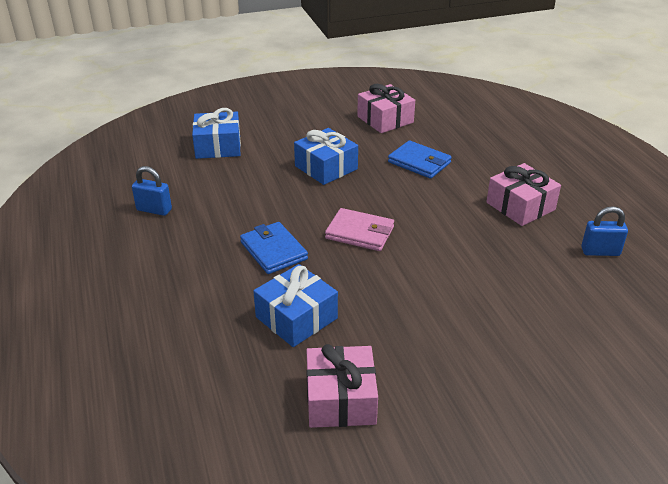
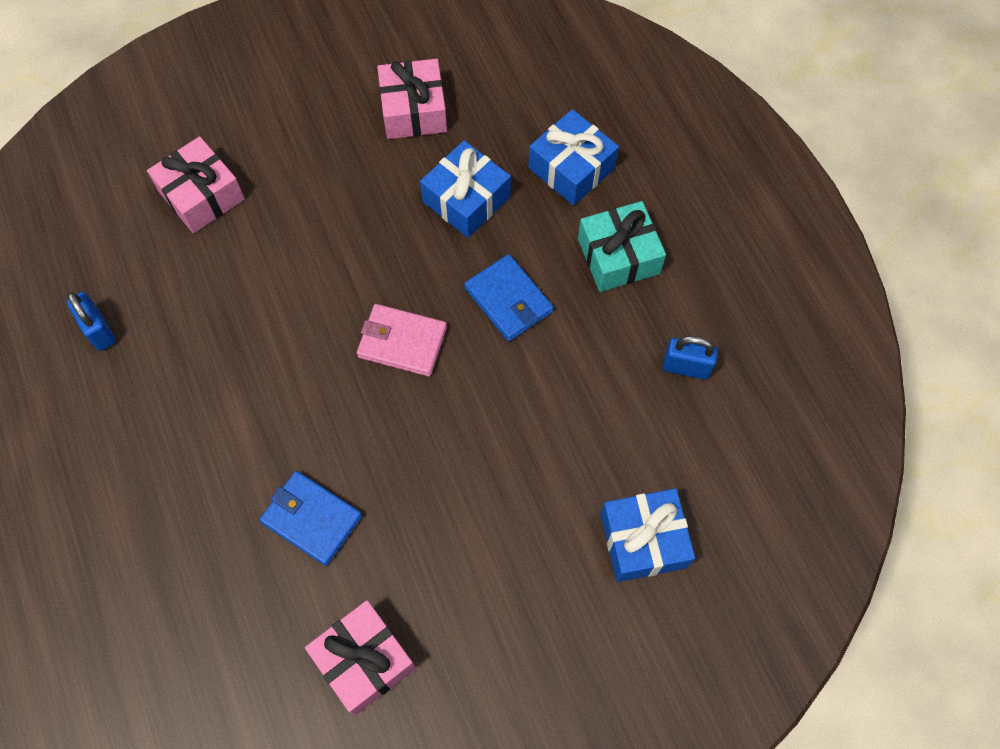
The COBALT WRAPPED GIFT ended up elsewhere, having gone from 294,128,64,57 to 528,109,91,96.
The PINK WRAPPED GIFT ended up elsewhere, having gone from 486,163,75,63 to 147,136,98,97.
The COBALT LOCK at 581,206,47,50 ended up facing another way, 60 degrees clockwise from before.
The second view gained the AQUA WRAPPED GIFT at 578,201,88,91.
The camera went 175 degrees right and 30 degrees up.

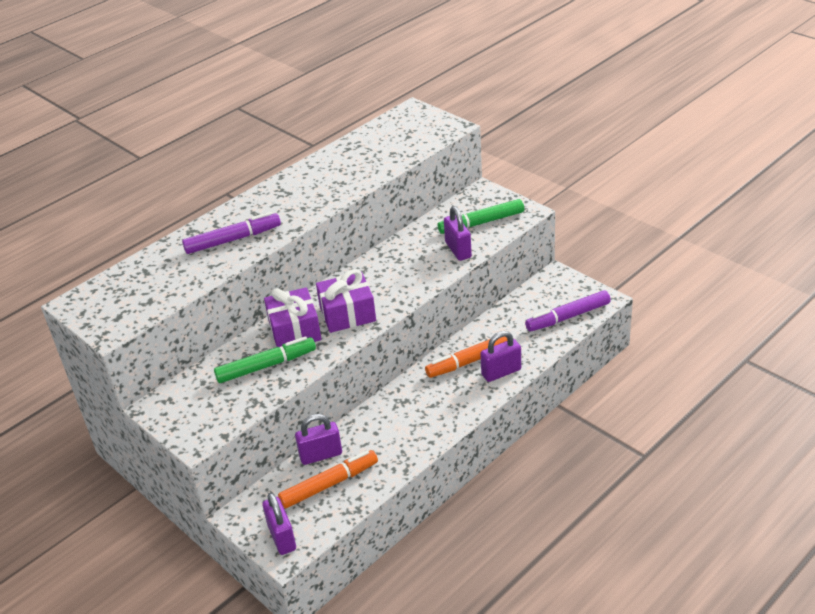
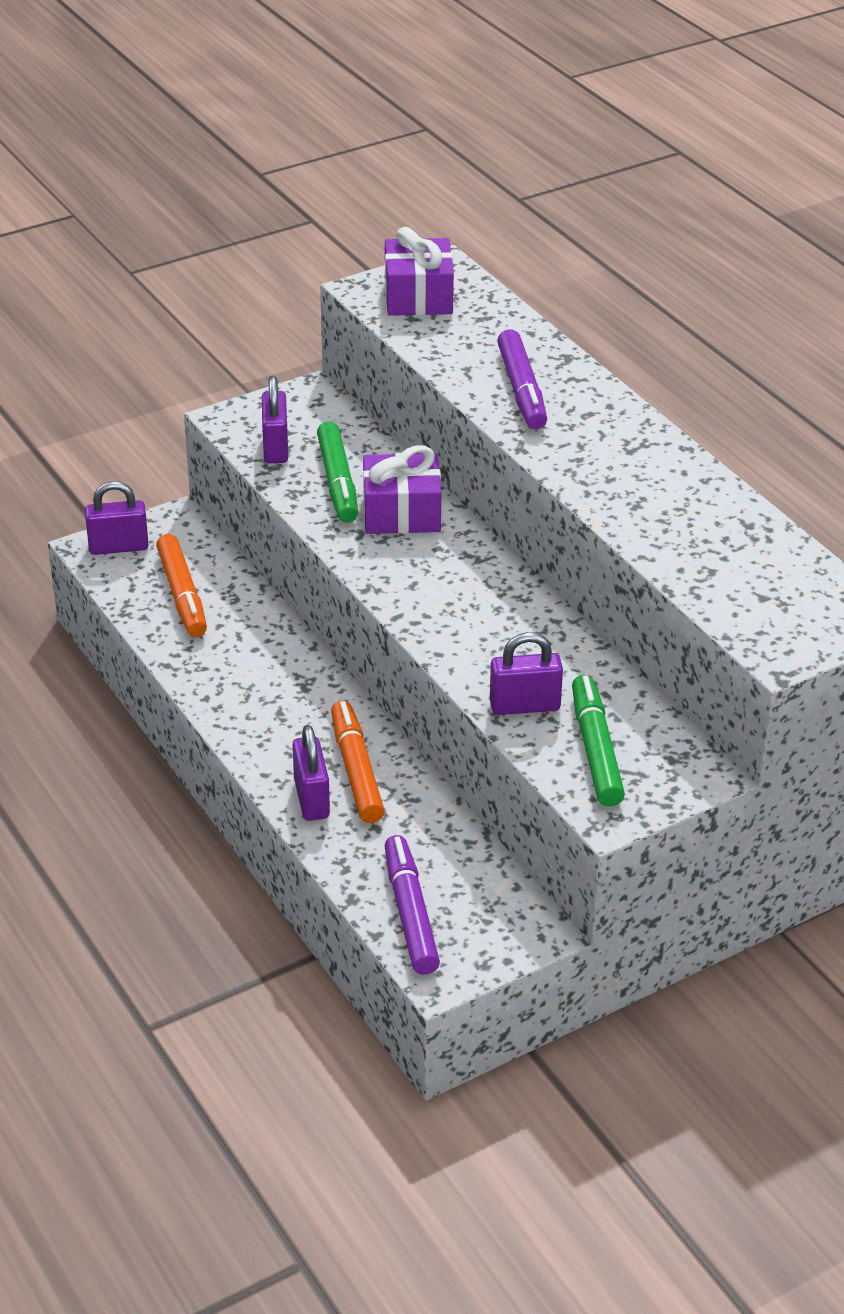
The PURPLE WRAPPED GIFT ended up elsewhere, having gone from 316,269,60,64 to 385,227,69,89.
The PURPLE LOCK ended up elsewhere, having gone from 295,414,47,51 to 262,376,26,87.
The camera went 100 degrees right and 0 degrees up.

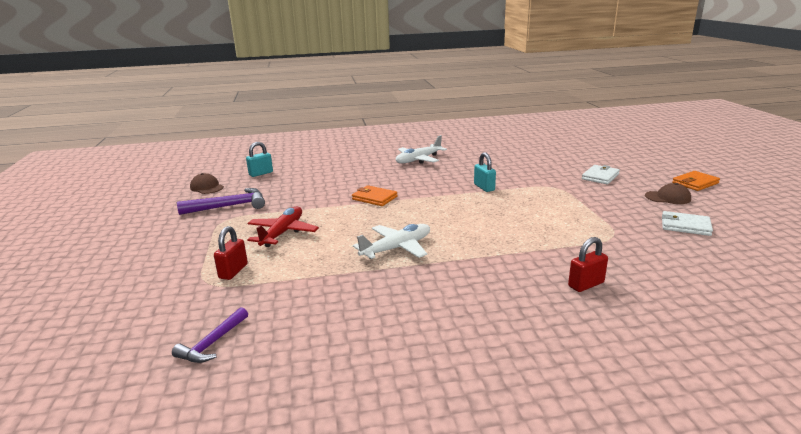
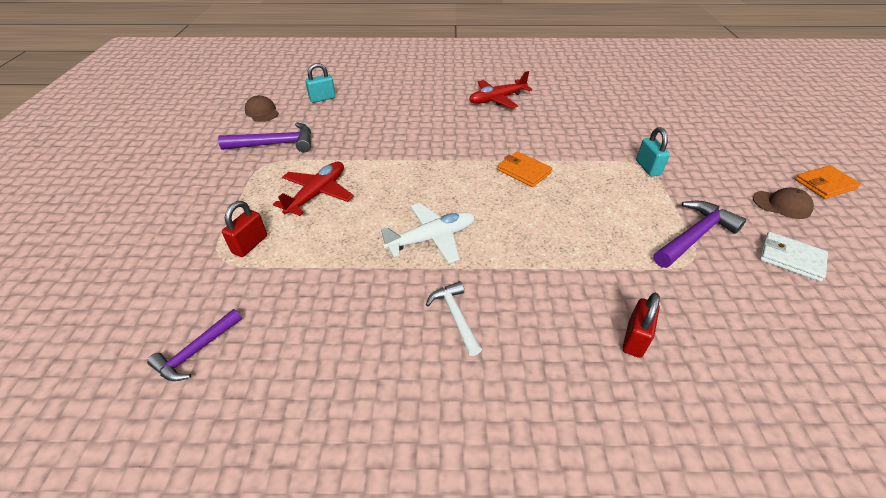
What was the PURE WHITE AEROPLANE at 396,135,51,29 turned into the SCARLET AEROPLANE at 469,71,63,37.
The AQUA LOCK ended up elsewhere, having gone from 474,152,22,40 to 636,127,34,49.
The second view lost the PURE WHITE CARD WALLET at 582,165,38,19.
The ORANGE-COLOURED CARD WALLET ended up elsewhere, having gone from 352,185,46,21 to 497,152,55,35.
The SCARLET LOCK at 568,237,40,55 ended up facing another way, 45 degrees counterclockwise from before.
The second view gained the PURPLE HAMMER at 653,201,93,67.
The second view gained the PURE WHITE HAMMER at 426,281,56,75.
The camera went 10 degrees right and 20 degrees up.

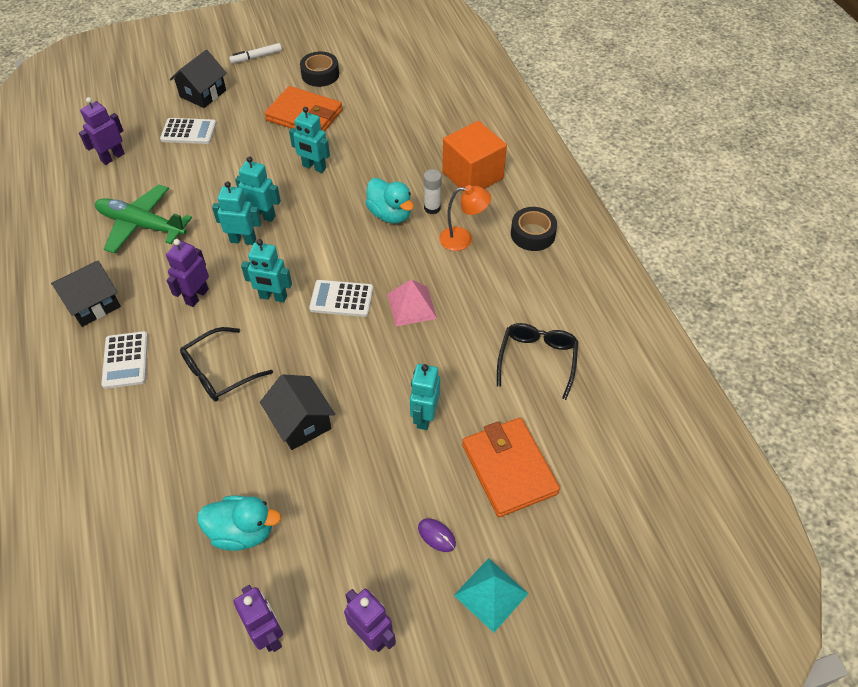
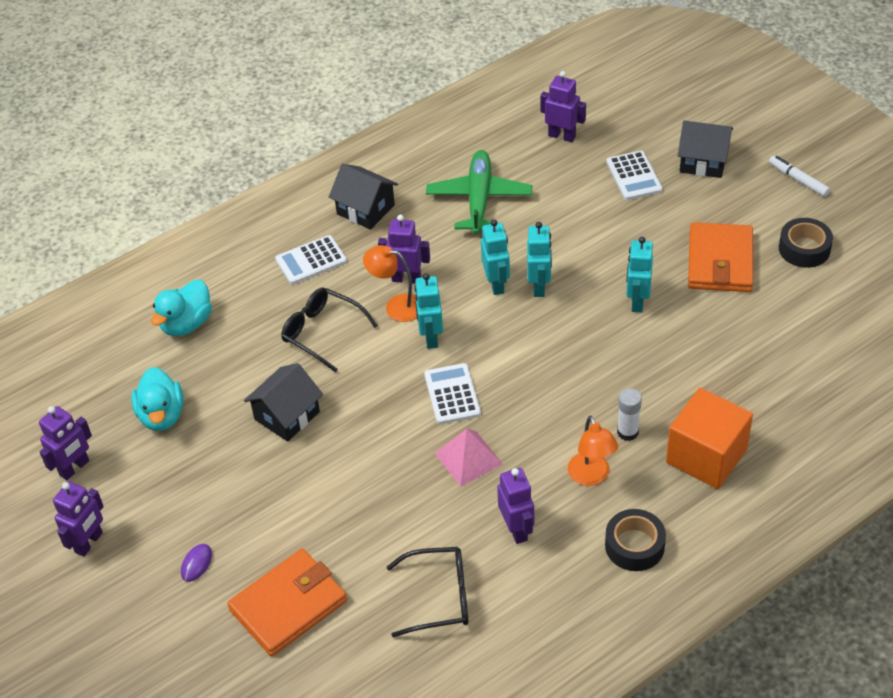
The AQUA DUCK ended up elsewhere, having gone from 365,178,49,45 to 151,280,61,56.
The second view lost the AQUA ROBOT at 410,364,30,66.
The second view lost the AQUA SOLID PYRAMID at 454,558,75,75.
The second view gained the ORANGE-COLOURED READING LAMP at 363,245,54,77.
The second view gained the PURPLE ROBOT at 497,468,37,76.
The camera went 75 degrees right and 5 degrees down.

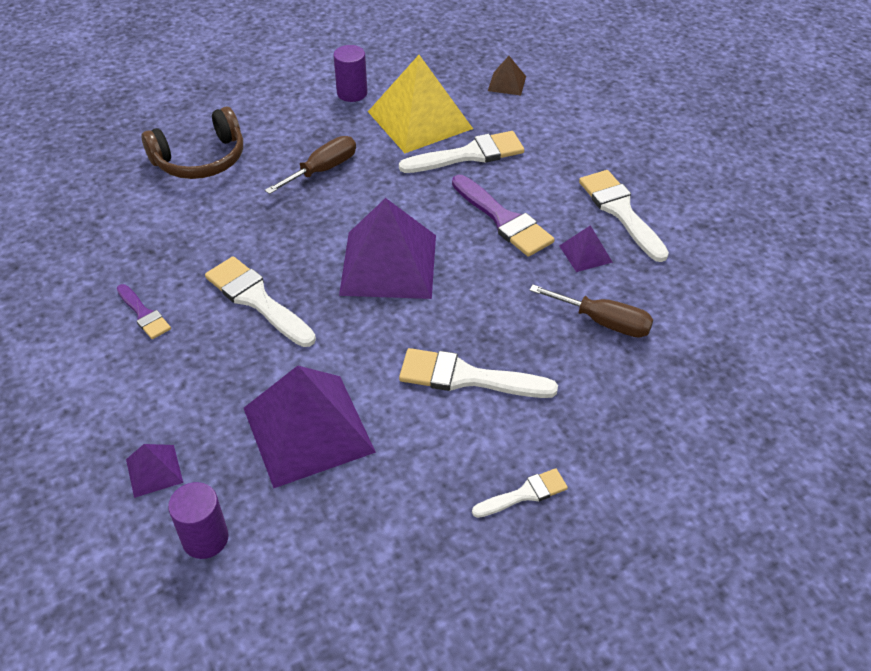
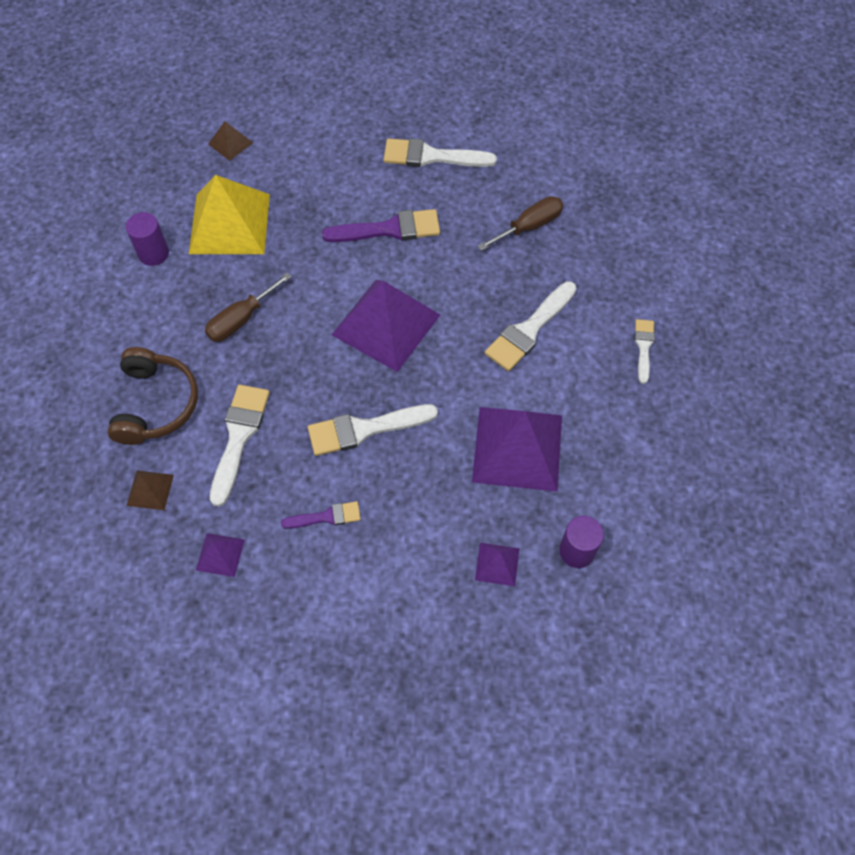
The PURE WHITE BRUSH ended up elsewhere, having gone from 399,131,125,42 to 210,385,60,122.
The BROWN SCREWDRIVER at 265,136,91,58 ended up facing another way, 120 degrees counterclockwise from before.
The PURPLE SOLID PYRAMID ended up elsewhere, having gone from 560,225,53,47 to 196,533,49,44.
The second view gained the BROWN SOLID PYRAMID at 127,471,47,39.
The camera went 60 degrees left and 15 degrees up.

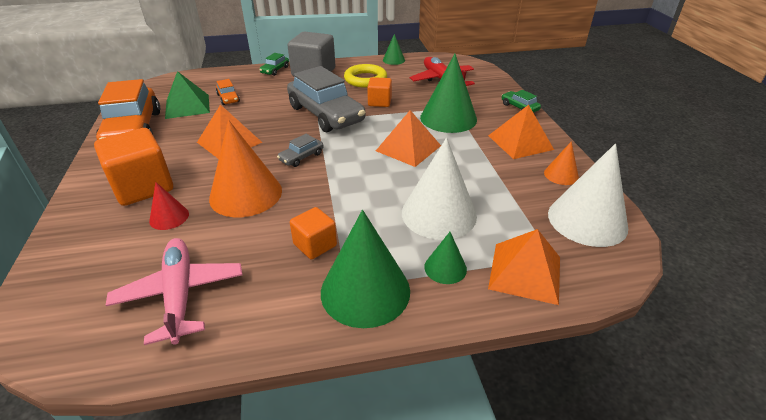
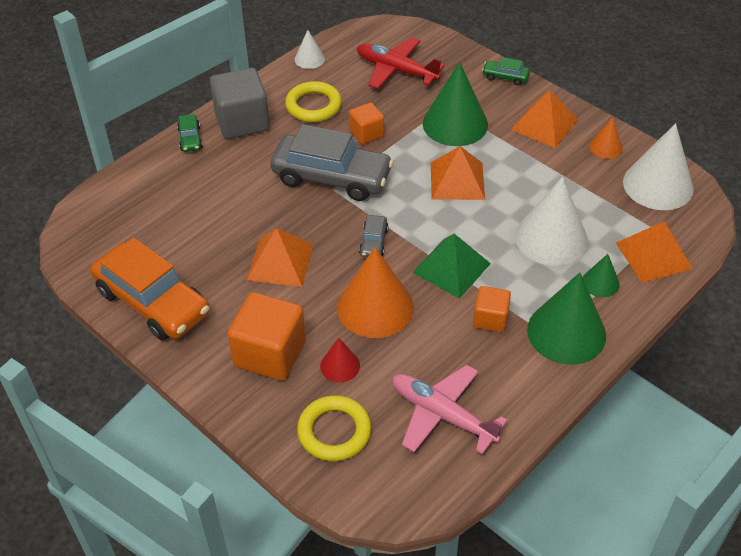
What was the EMERALD CONE SHAPE at 383,34,22,31 turned into the PURE WHITE CONE SHAPE at 295,30,30,39.
The EMERALD SOLID PYRAMID ended up elsewhere, having gone from 165,71,45,48 to 412,234,79,65.
The second view lost the ORANGE-COLOURED CAR at 216,79,24,26.
The second view gained the BRIGHT YELLOW TORUS at 297,395,75,66.
The camera went 35 degrees left and 10 degrees up.

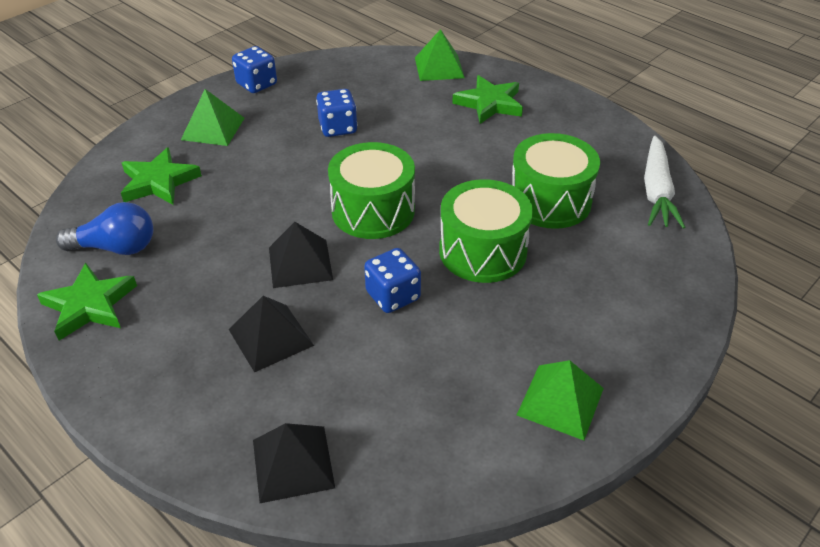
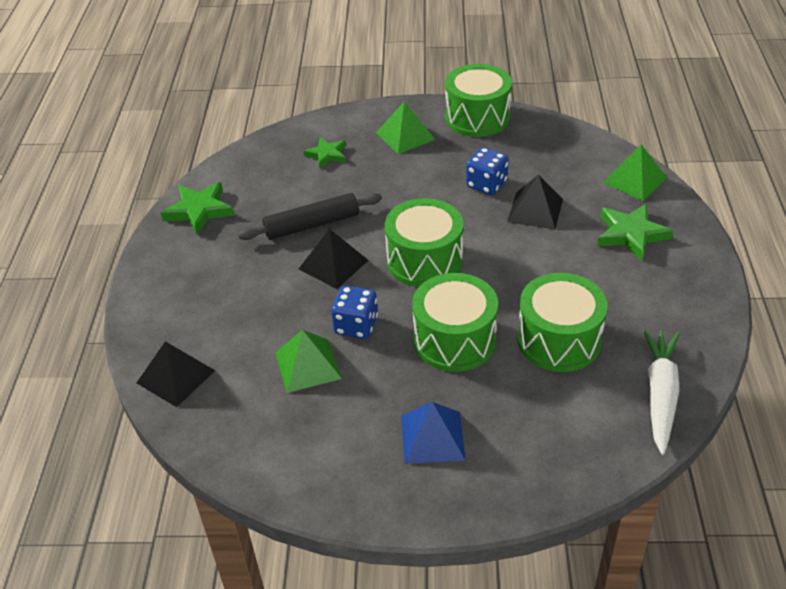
Where the COBALT DICE stood at 232,46,45,47, the EMERALD TOY DRUM came to stand at 445,64,67,73.
The PURE WHITE ROOT VEGETABLE at 644,136,41,93 ended up facing another way, 135 degrees clockwise from before.
The size of the EMERALD STAR at 121,147,81,58 changed by a factor of 0.65.
The second view lost the COBALT LIGHT BULB at 56,202,97,53.
The JET-BLACK SOLID PYRAMID ended up elsewhere, having gone from 228,296,86,76 to 507,174,56,55.
The EMERALD SOLID PYRAMID ended up elsewhere, having gone from 517,360,87,80 to 275,330,67,63.
The second view gained the JET-BLACK ROLLING PIN at 238,193,144,47.
The second view gained the COBALT SOLID PYRAMID at 401,402,64,62.
The camera went 50 degrees right and 0 degrees up.

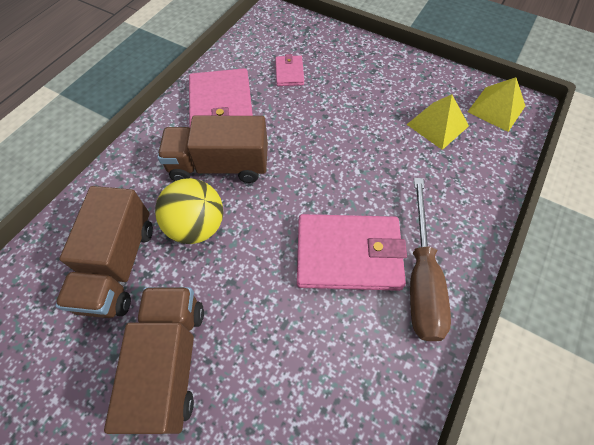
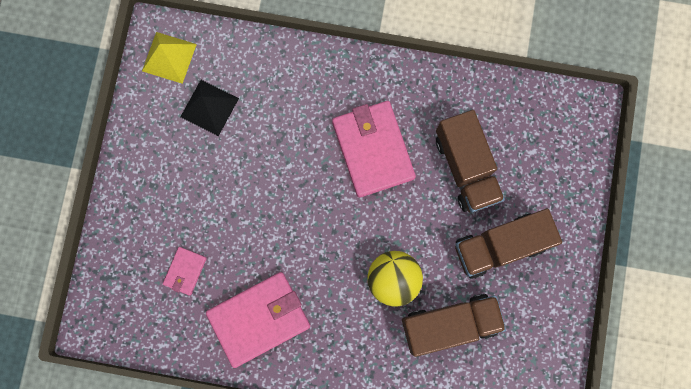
The PINK CARD WALLET at 275,54,29,32 ended up facing another way, 45 degrees counterclockwise from before.
What was the BRIGHT YELLOW SOLID PYRAMID at 406,94,63,56 turned into the JET-BLACK SOLID PYRAMID at 180,80,59,56.
The BROWN TOY TRUCK ended up elsewhere, having gone from 158,116,110,67 to 436,110,69,103.
The second view lost the BROWN SCREWDRIVER at 410,178,41,163.
The camera went 110 degrees left and 20 degrees up.

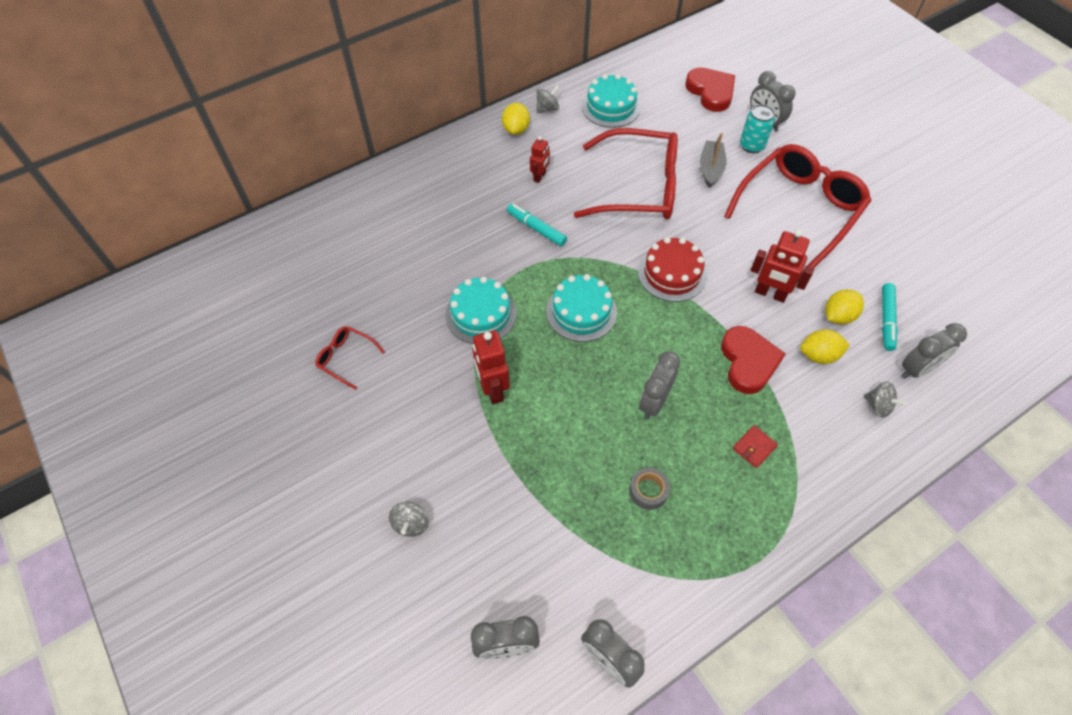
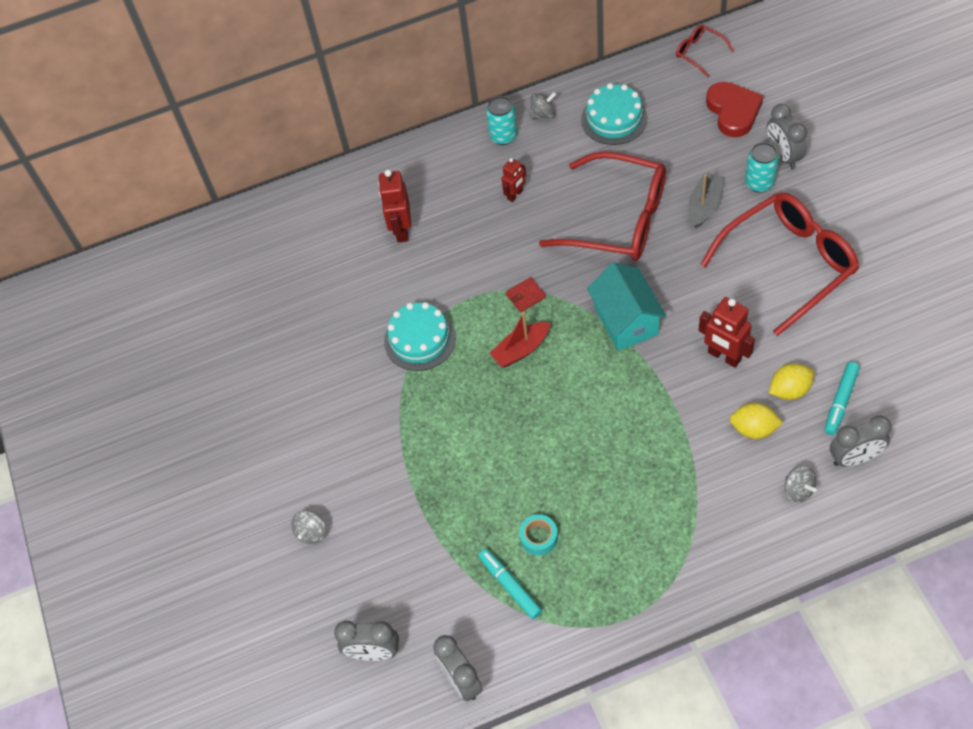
Where the BRIGHT YELLOW TOY LEMON stood at 502,103,28,32, the AQUA CAN came to stand at 486,96,31,49.
The AQUA MARKER ended up elsewhere, having gone from 507,203,60,43 to 478,549,64,70.
Where the SCARLET GATEAU stood at 638,237,69,65, the AQUA TOY HOUSE came to stand at 587,262,80,89.
Where the AQUA GATEAU stood at 546,274,71,68, the SCARLET BOAT came to stand at 489,312,61,56.
The SCARLET GLASSES ended up elsewhere, having gone from 315,326,70,64 to 676,25,58,52.
The second view lost the SCARLET HEART SHAPE at 721,326,65,68.
The SCARLET ROBOT ended up elsewhere, having gone from 472,330,38,74 to 378,170,33,73.
The second view lost the GREY BEDSIDE CLOCK at 639,351,41,68.
The SCARLET CARD WALLET ended up elsewhere, having gone from 733,425,45,43 to 506,277,40,35.
What was the GREY TAPE at 629,467,41,43 turned into the AQUA TAPE at 519,514,39,42.
The camera went 20 degrees right and 0 degrees up.

